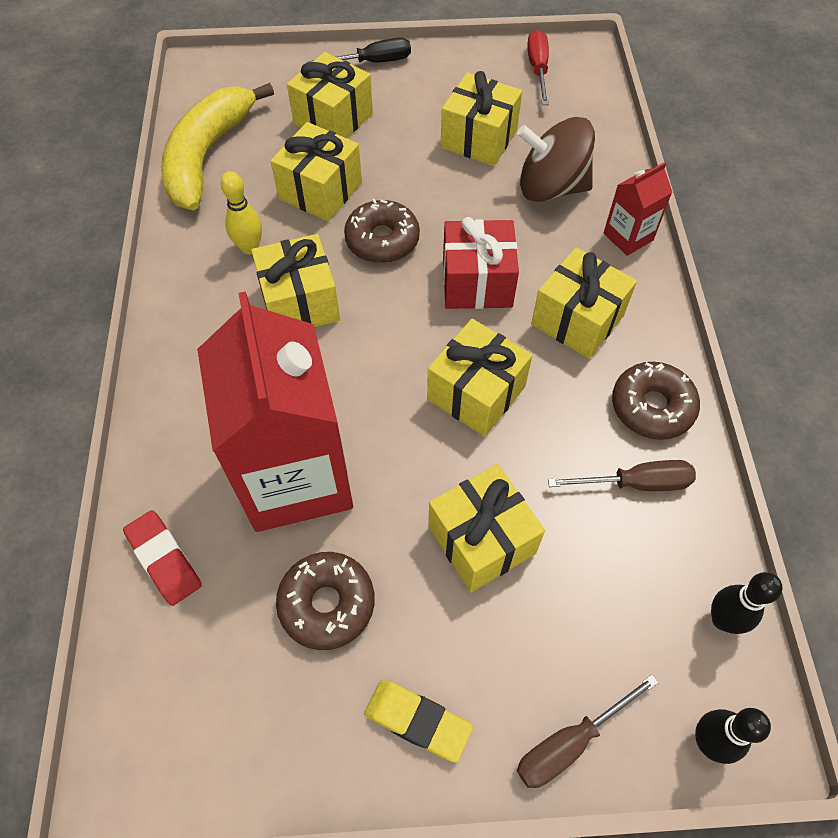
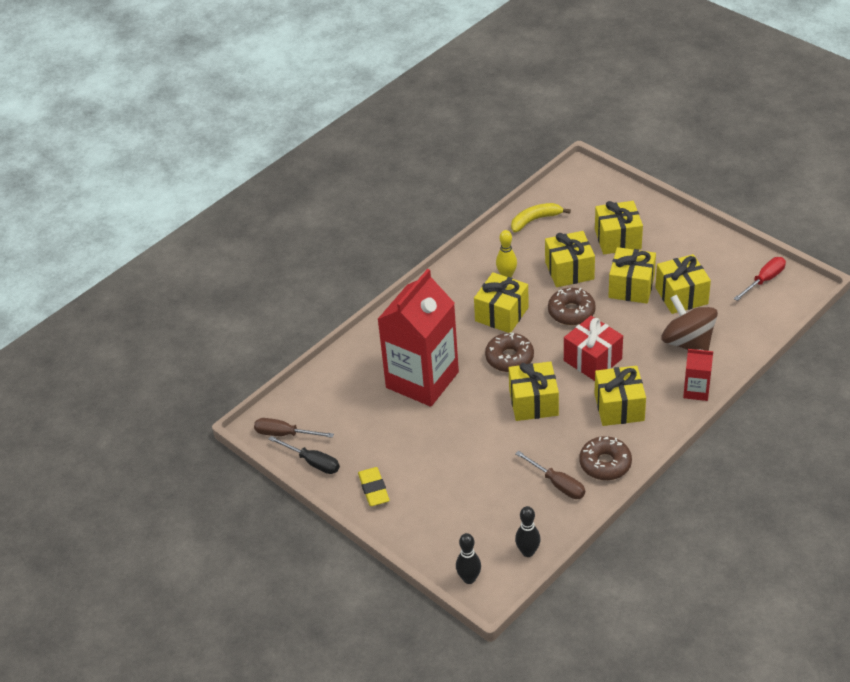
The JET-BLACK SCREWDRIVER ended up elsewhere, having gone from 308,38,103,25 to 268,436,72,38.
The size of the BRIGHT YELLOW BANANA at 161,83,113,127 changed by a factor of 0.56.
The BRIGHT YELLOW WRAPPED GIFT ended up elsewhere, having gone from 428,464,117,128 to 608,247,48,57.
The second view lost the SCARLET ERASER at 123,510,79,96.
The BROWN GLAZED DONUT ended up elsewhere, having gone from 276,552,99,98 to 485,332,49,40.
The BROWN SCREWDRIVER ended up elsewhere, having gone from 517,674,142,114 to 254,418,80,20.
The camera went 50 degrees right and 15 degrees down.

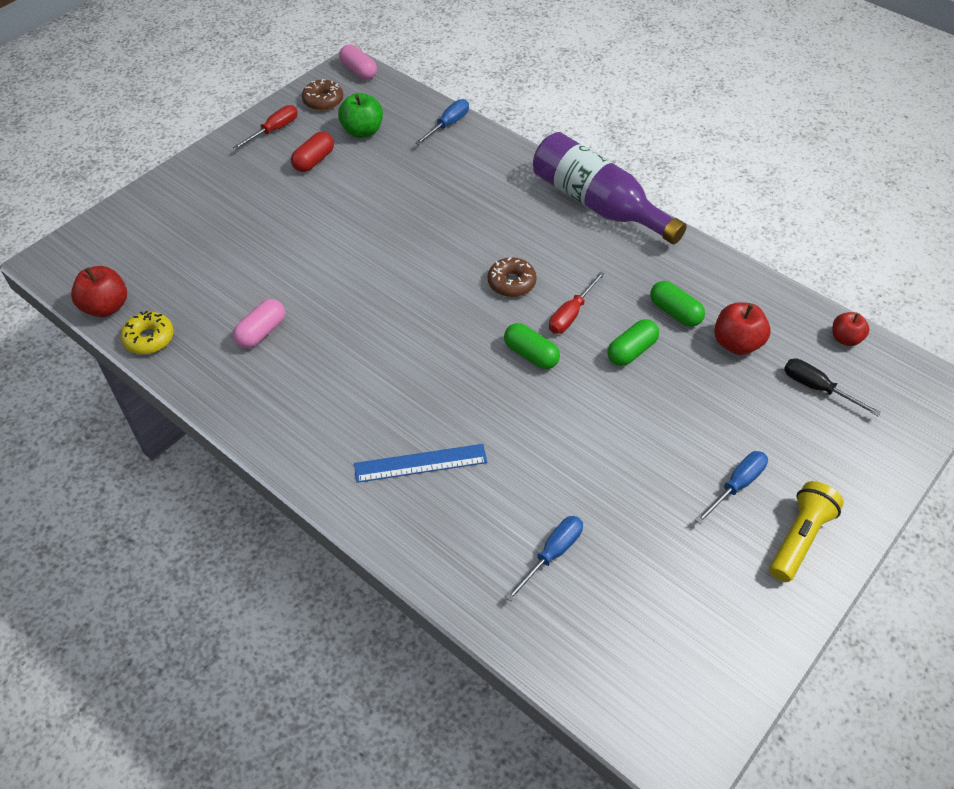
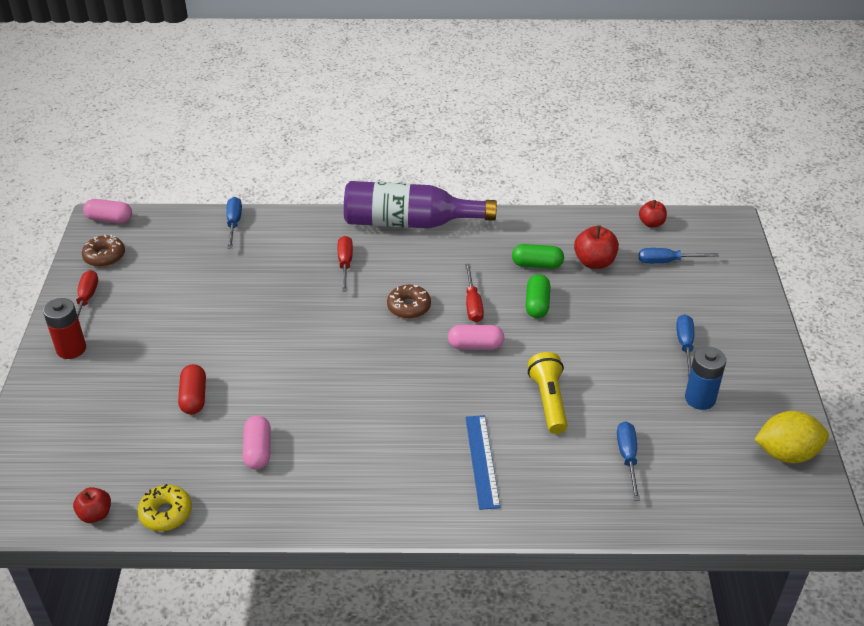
The second view lost the EMERALD TOY APPLE at 338,93,45,45.
The SCARLET CAPSULE ended up elsewhere, having gone from 291,132,43,40 to 178,364,28,50.
The size of the SCARLET TOY APPLE at 71,266,56,51 changed by a factor of 0.65.
What was the EMERALD CAPSULE at 504,323,56,46 turned into the PINK CAPSULE at 448,325,56,24.
What was the JET-BLACK SCREWDRIVER at 784,359,97,57 turned into the COBALT SCREWDRIVER at 639,248,80,16.
The COBALT STRAIGHTEDGE at 354,444,133,39 ended up facing another way, 45 degrees counterclockwise from before.
The BRIGHT YELLOW FLASHLIGHT ended up elsewhere, having gone from 769,481,75,101 to 528,352,40,82.
The second view gained the SCARLET SCREWDRIVER at 338,236,15,56.
The second view gained the SCARLET POWER CELL at 43,298,43,61.
The second view gained the COBALT POWER CELL at 685,347,41,63.
The second view gained the BRIGHT YELLOW TOY LEMON at 754,411,75,52.
The camera went 40 degrees left and 10 degrees down.

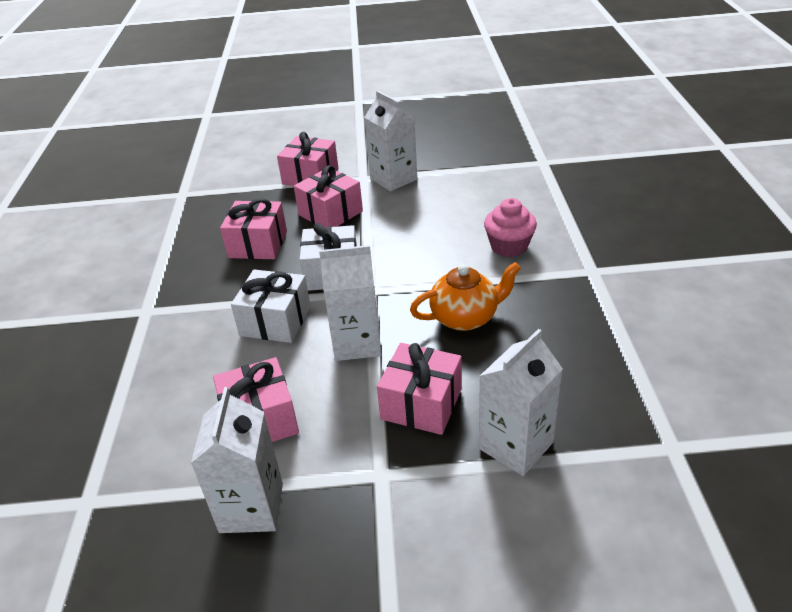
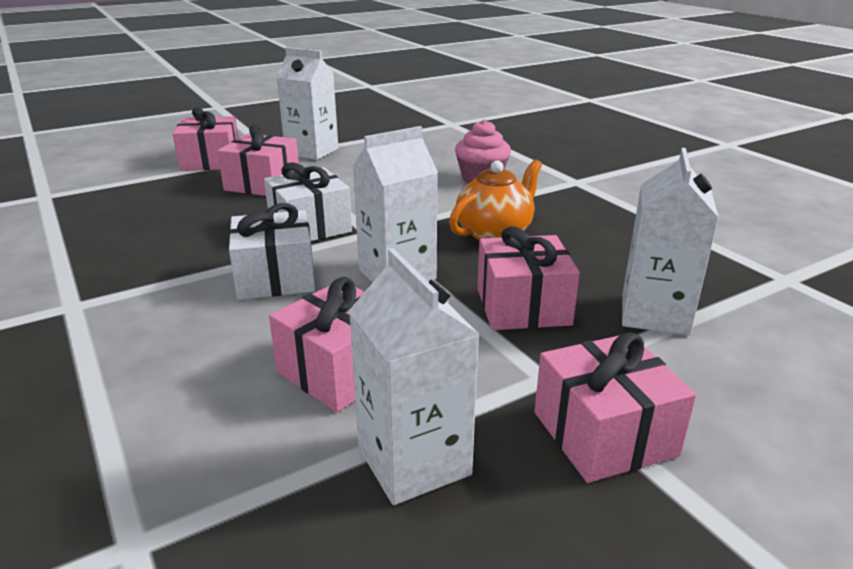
The PINK WRAPPED GIFT ended up elsewhere, having gone from 220,198,67,61 to 534,333,162,150.
The camera went 30 degrees left and 10 degrees down.

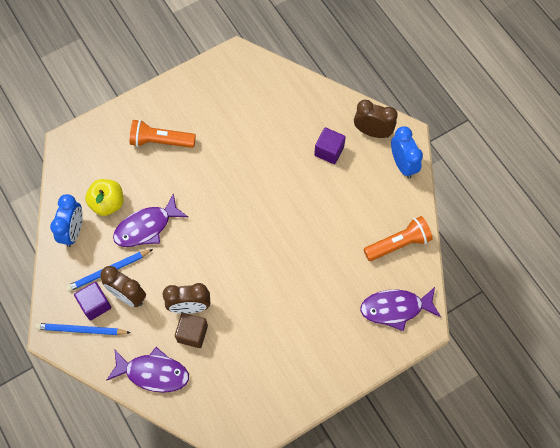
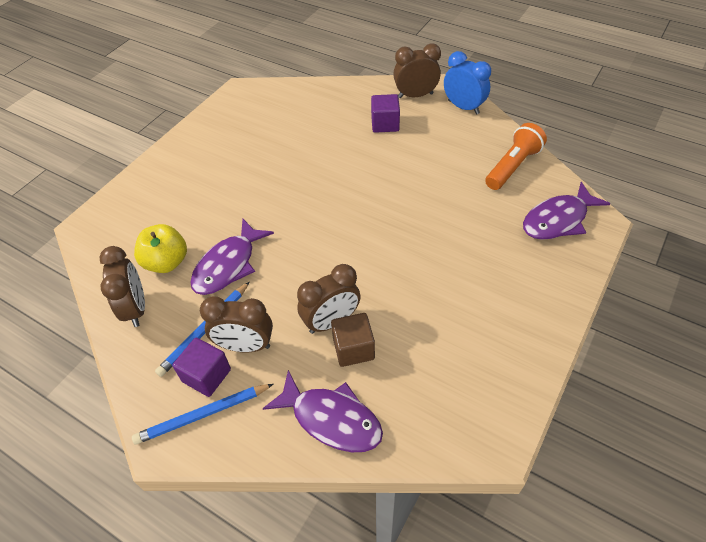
The second view lost the ORANGE-COLOURED FLASHLIGHT at 130,120,66,28.
What was the COBALT BEDSIDE CLOCK at 50,194,33,53 turned into the BROWN BEDSIDE CLOCK at 99,246,46,81.
The PURPLE TOY FISH at 106,347,83,46 ended up facing another way, 45 degrees clockwise from before.
The camera went 25 degrees left and 15 degrees down.

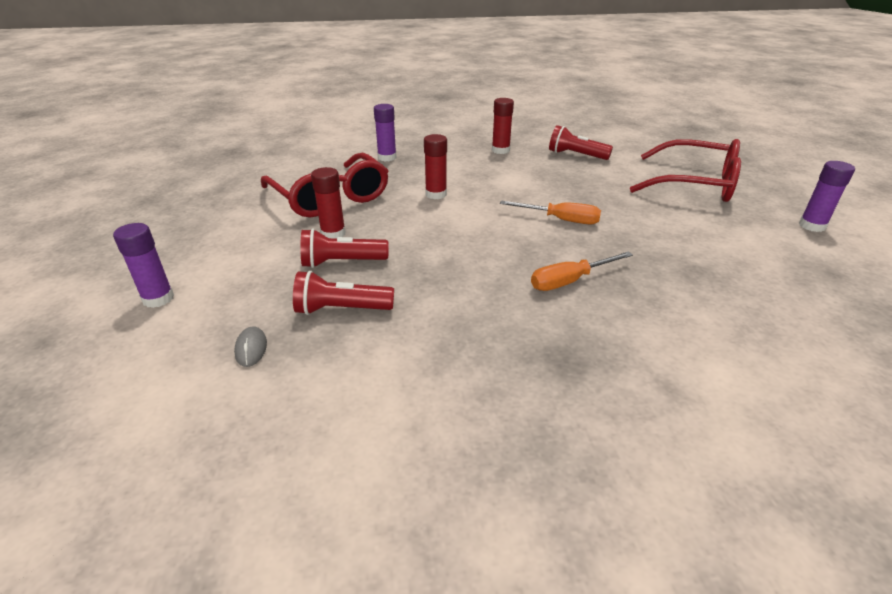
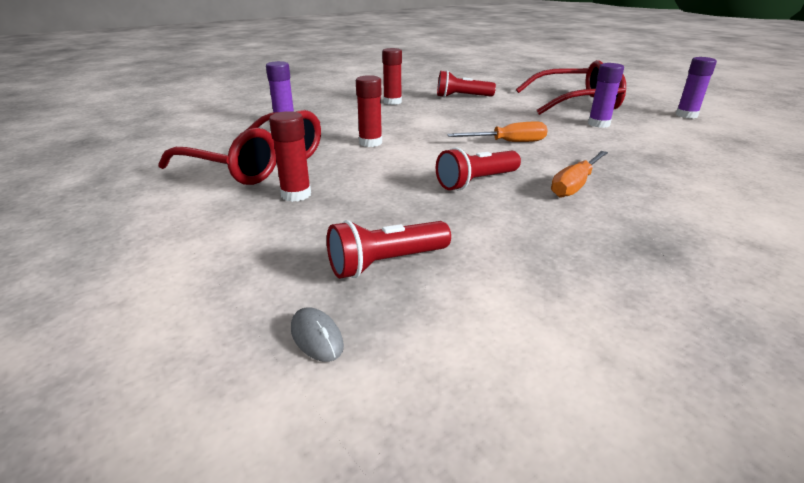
The PURPLE STICK OF GLUE ended up elsewhere, having gone from 113,223,61,85 to 588,63,36,65.
The SCARLET FLASHLIGHT ended up elsewhere, having gone from 301,229,88,39 to 436,147,85,43.
The camera went 25 degrees left and 5 degrees down.

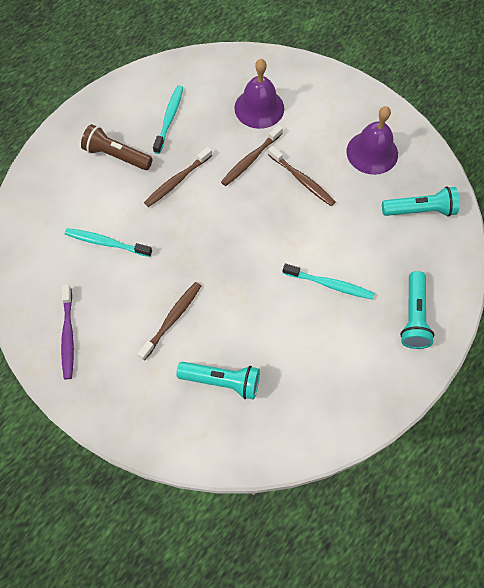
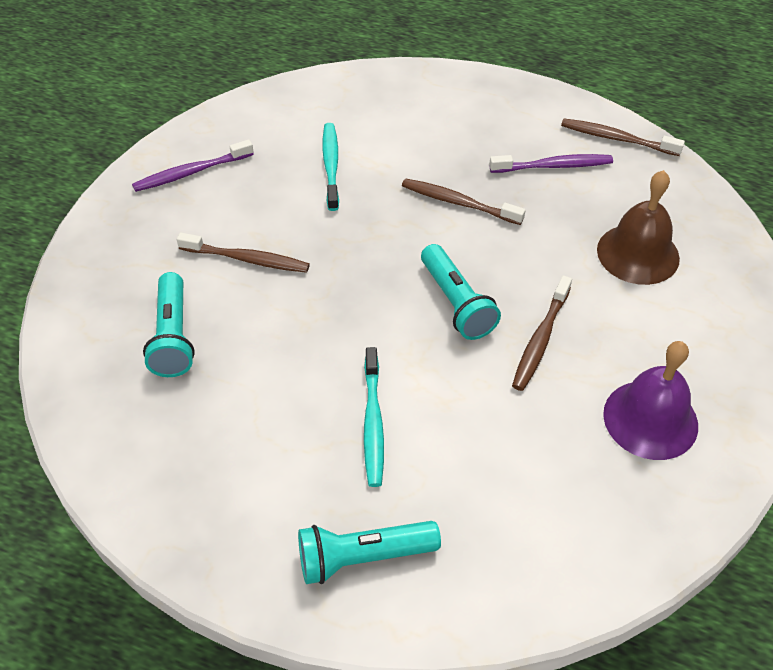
What was the PURPLE SCHOOL BELL at 234,59,50,70 turned into the BROWN SCHOOL BELL at 597,170,83,115.
What was the AQUA TOOTH BRUSH at 153,86,30,68 turned into the PURPLE TOOTH BRUSH at 489,154,124,19.
The second view lost the BROWN FLASHLIGHT at 81,124,72,46.
The BROWN TOOTH BRUSH ended up elsewhere, having gone from 221,125,62,61 to 561,118,124,38.
The AQUA FLASHLIGHT ended up elsewhere, having gone from 382,186,78,31 to 421,244,80,96.
The camera went 70 degrees right and 15 degrees down.

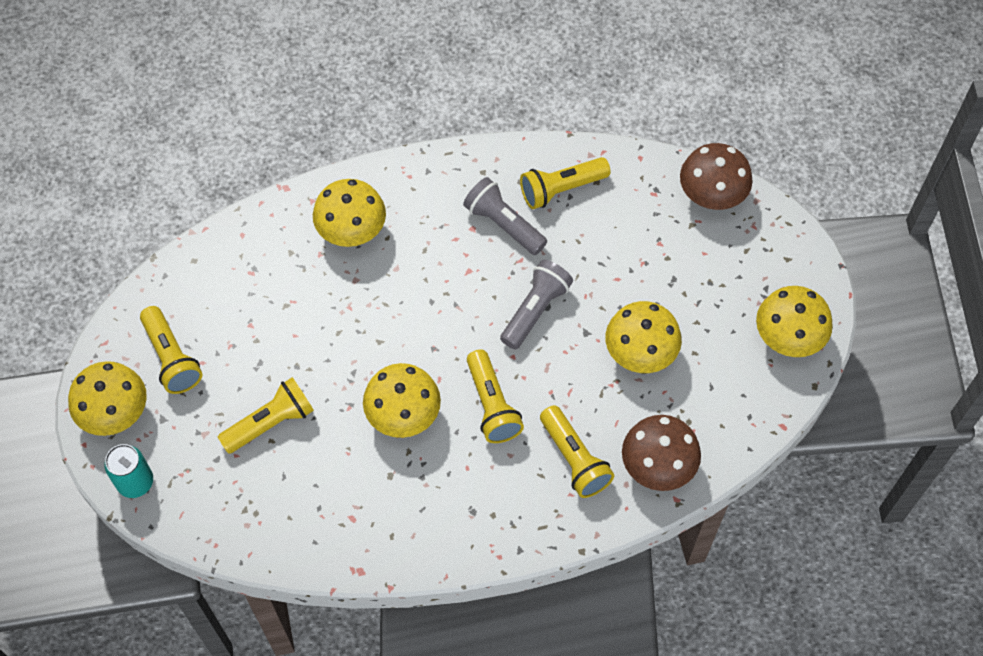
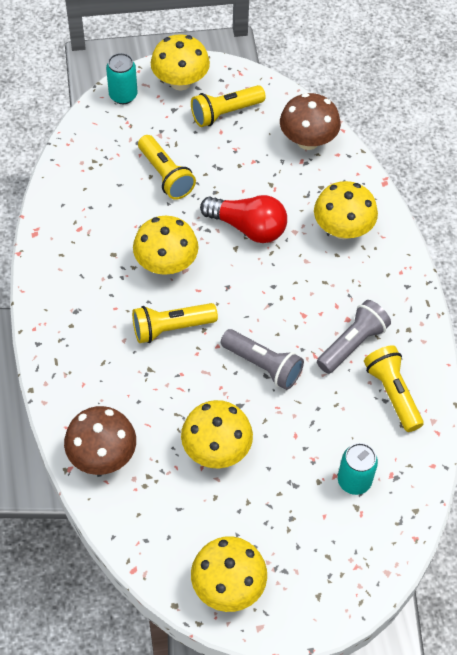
The BROWN TOADSTOOL ended up elsewhere, having gone from 680,143,73,67 to 280,93,61,57.
The second view lost the BRIGHT YELLOW FLASHLIGHT at 540,405,74,93.
The second view gained the SCARLET LIGHT BULB at 200,195,87,48.
The second view gained the AQUA CAN at 338,443,40,52.
The camera went 90 degrees right and 5 degrees down.

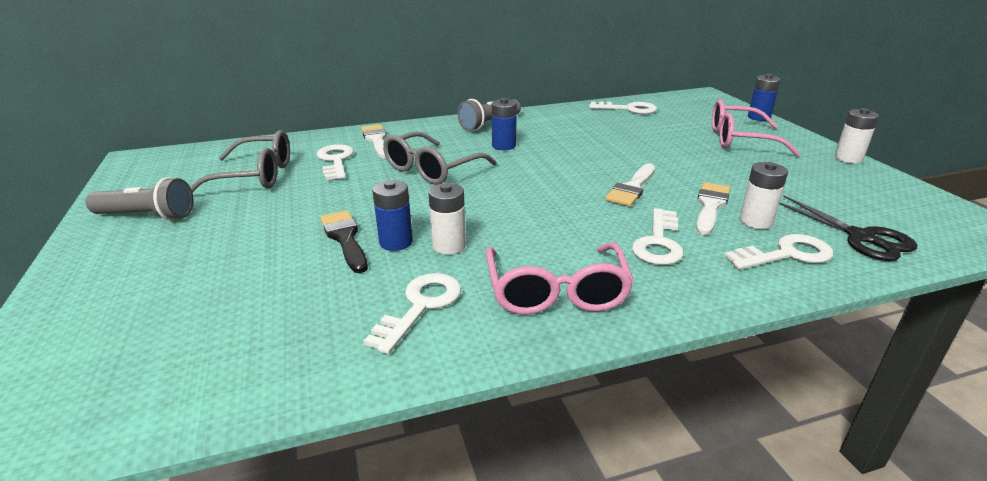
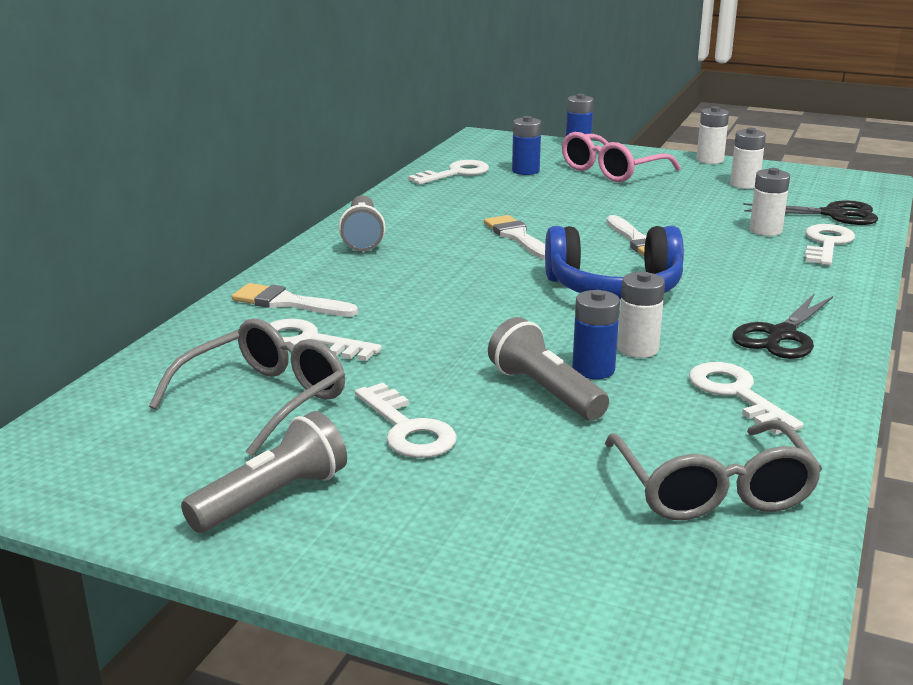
The COBALT POWER CELL ended up elsewhere, having gone from 492,98,25,52 to 512,116,29,59.
The GREY GLASSES ended up elsewhere, having gone from 383,132,114,53 to 605,420,217,100.
The PURE WHITE BRUSH ended up elsewhere, having gone from 696,182,34,53 to 484,215,61,45.
The PURE WHITE DOOR KEY ended up elsewhere, having gone from 632,208,52,57 to 355,383,102,75.
Where the JET-BLACK BRUSH stood at 320,210,48,63, the GREY FLASHLIGHT came to stand at 488,317,121,103.
Where the PINK GLASSES stood at 486,242,148,73, the JET-BLACK PAIR OF SCISSORS came to stand at 733,294,100,65.
The second view gained the PURE WHITE POWER CELL at 730,128,36,61.
The second view gained the COBALT HEADPHONES at 545,226,139,73.
The camera went 50 degrees left and 5 degrees down.

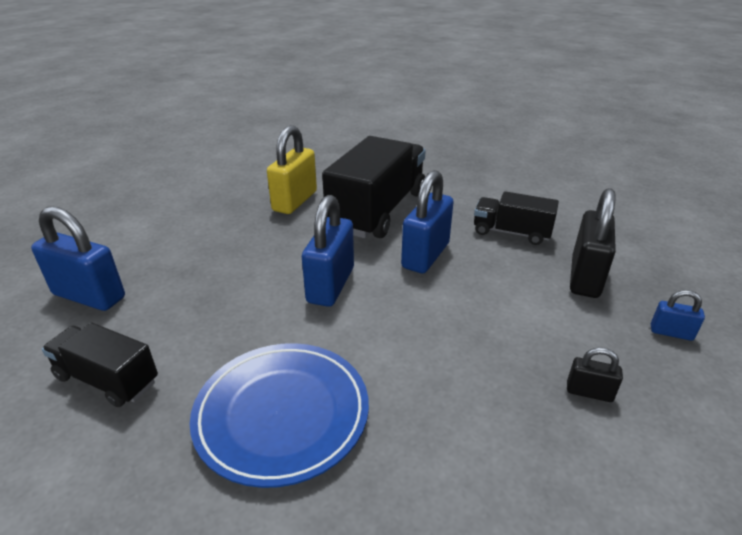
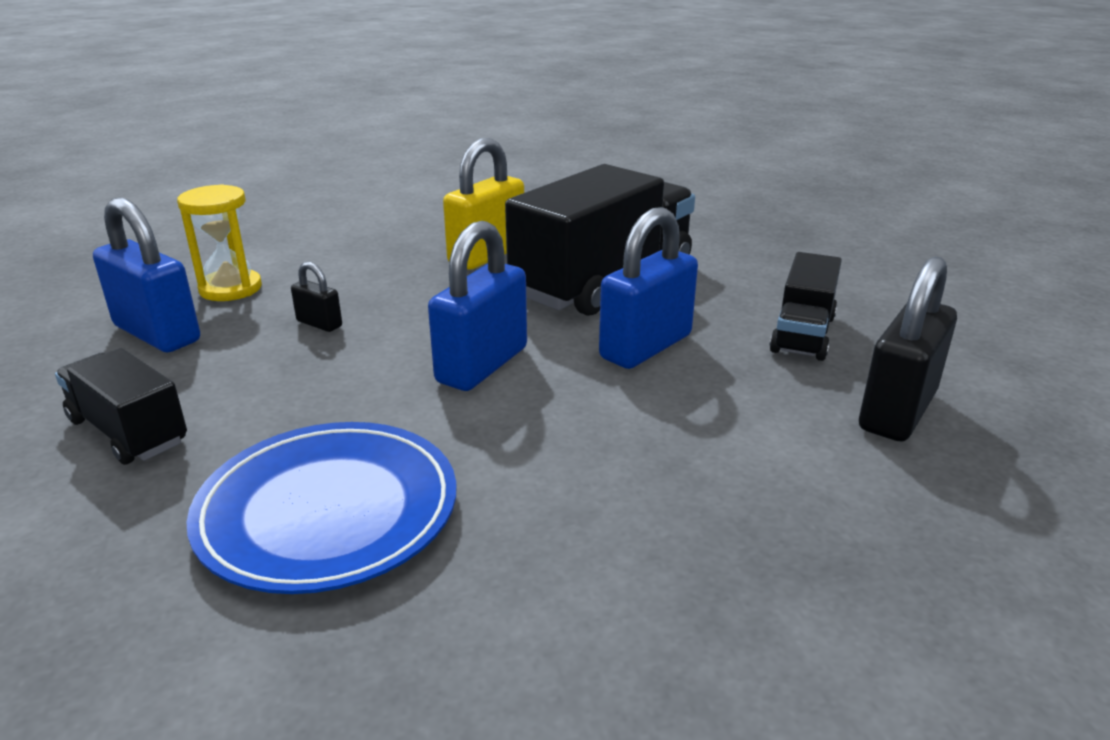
The JET-BLACK TOY TRUCK at 474,191,85,54 ended up facing another way, 105 degrees counterclockwise from before.
The second view lost the COBALT LOCK at 651,290,54,51.
The JET-BLACK LOCK ended up elsewhere, having gone from 567,347,56,55 to 291,262,51,70.
The second view gained the BRIGHT YELLOW SAND TIMER at 177,184,85,117.
The camera went 15 degrees right and 5 degrees down.

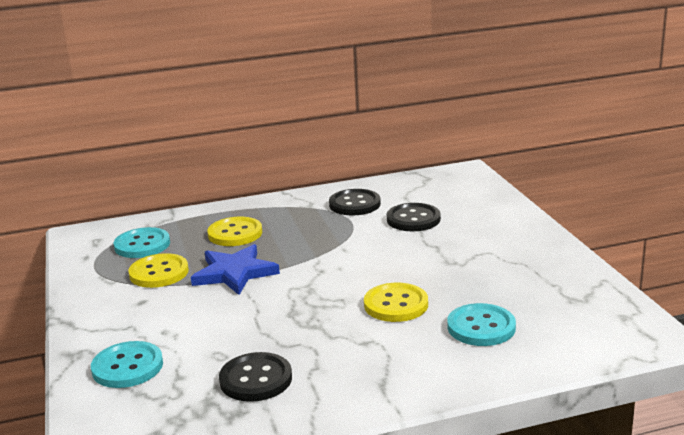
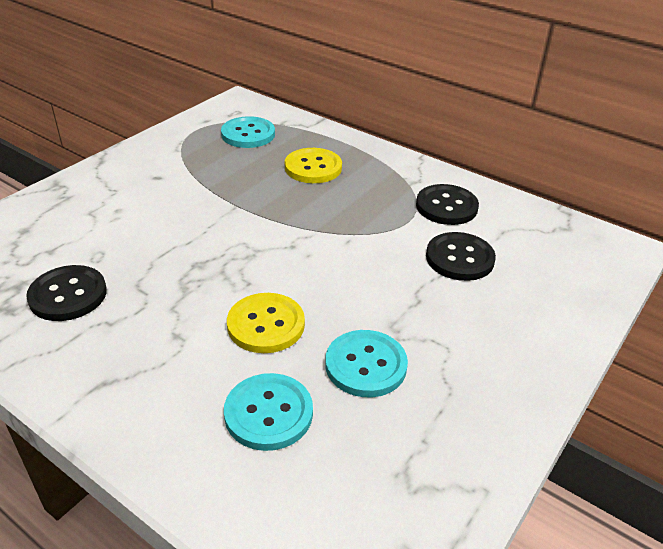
The second view lost the COBALT STAR at 191,244,89,51.
The second view lost the BRIGHT YELLOW SEWING BUTTON at 128,253,61,35.
The AQUA SEWING BUTTON ended up elsewhere, having gone from 91,341,72,47 to 325,330,83,67.
The camera went 50 degrees right and 15 degrees up.

